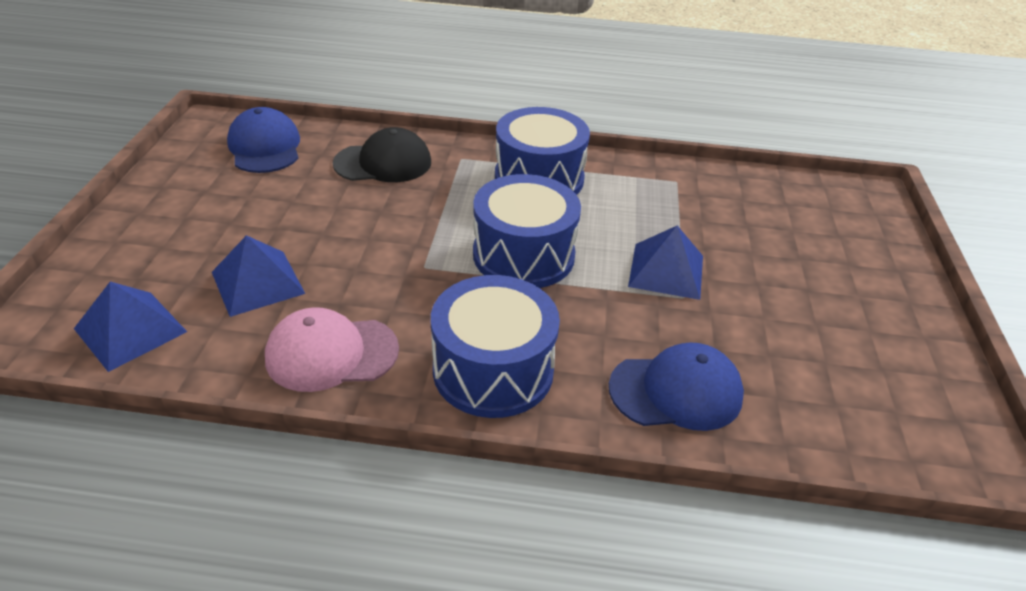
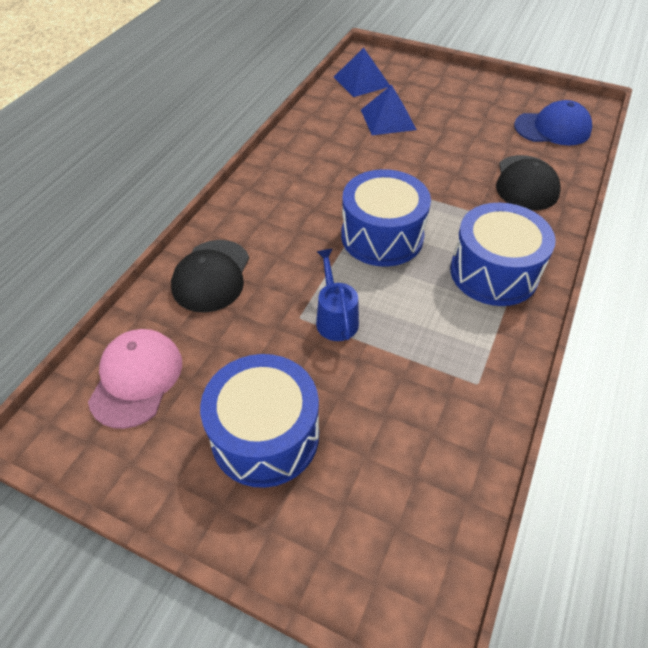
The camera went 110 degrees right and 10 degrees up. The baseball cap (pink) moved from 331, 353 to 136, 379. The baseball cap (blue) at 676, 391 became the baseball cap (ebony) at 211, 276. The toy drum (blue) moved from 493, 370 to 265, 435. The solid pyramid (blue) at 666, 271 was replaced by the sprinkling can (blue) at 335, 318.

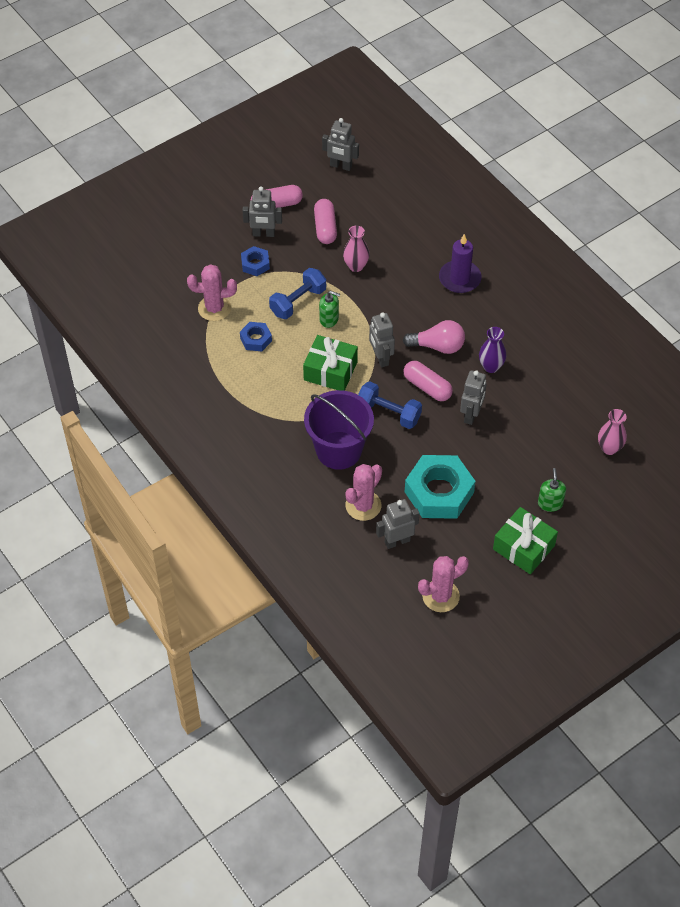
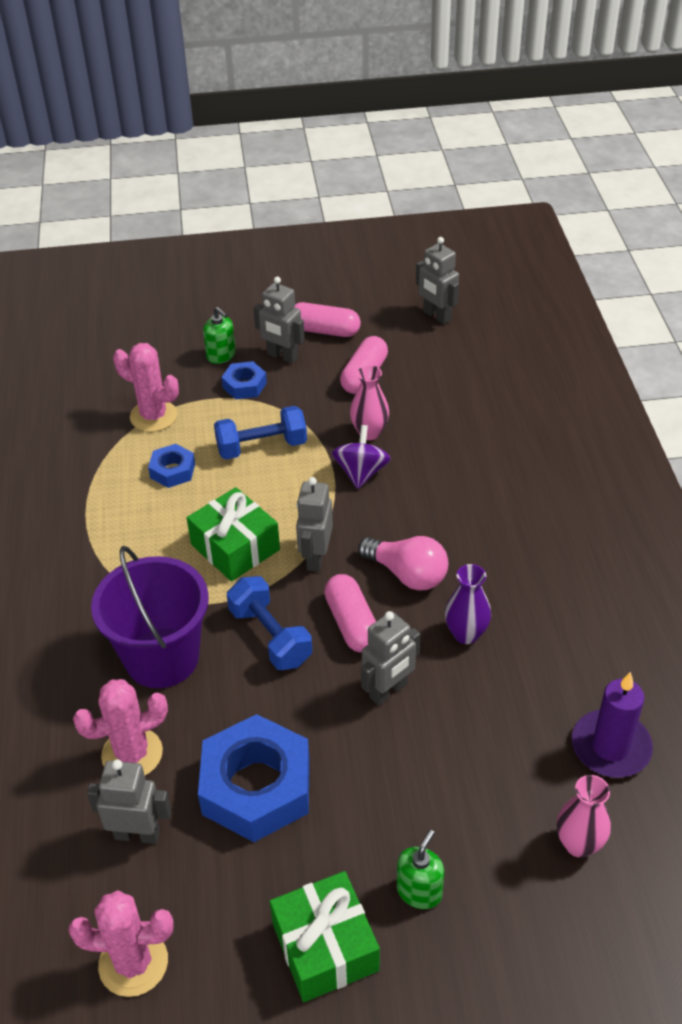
The camera went 30 degrees right and 10 degrees down. The nut (aqua) at 439, 492 became the nut (blue) at 256, 787. The pump bottle (leaf-green) moved from 329, 319 to 221, 355. The spinning top (purple) at 361, 473 appeared. The pillar candle (purple) moved from 459, 278 to 610, 747.

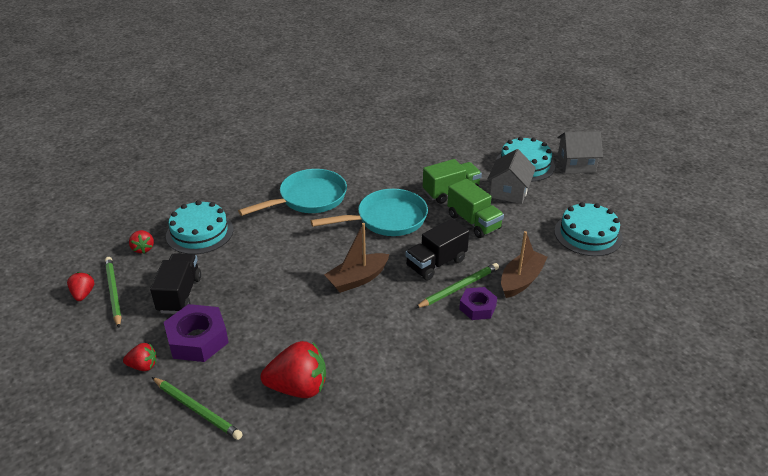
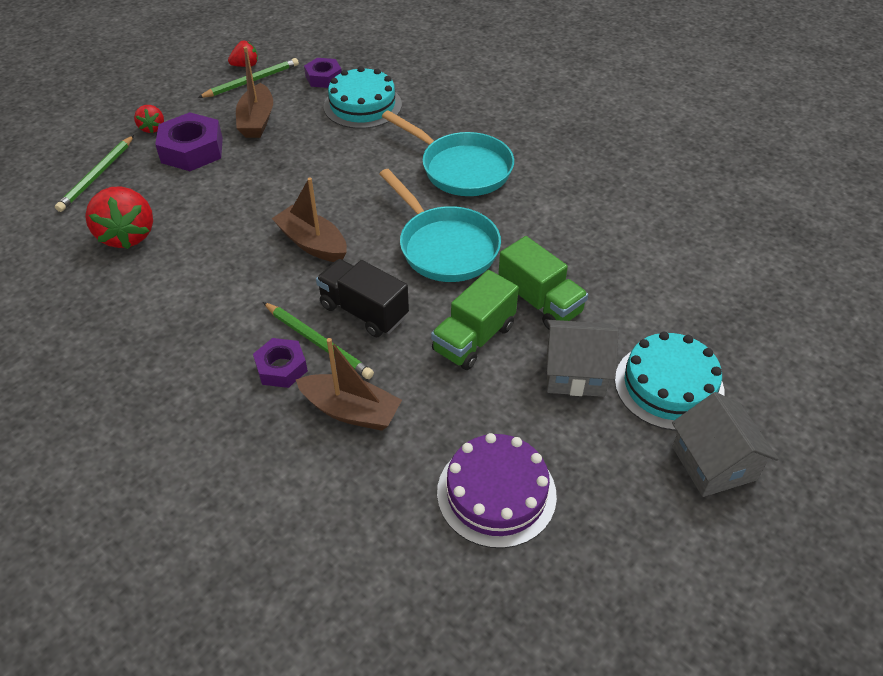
The camera went 75 degrees right and 10 degrees up. The toy truck (ebony) at 179, 294 was replaced by the sailboat (dark brown) at 257, 121. The toy strawberry (red) at 143, 248 was replaced by the nut (purple) at 323, 78. The cake (aqua) at 588, 234 became the cake (purple) at 496, 493.

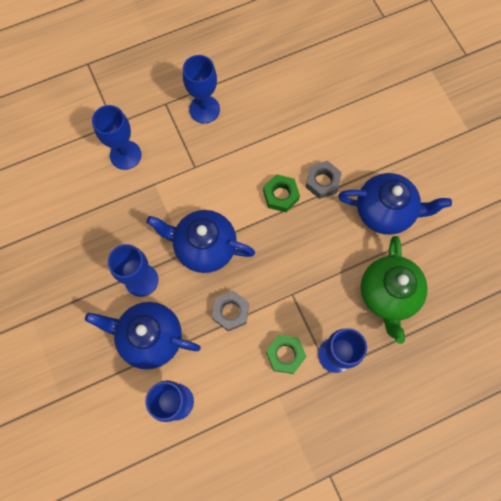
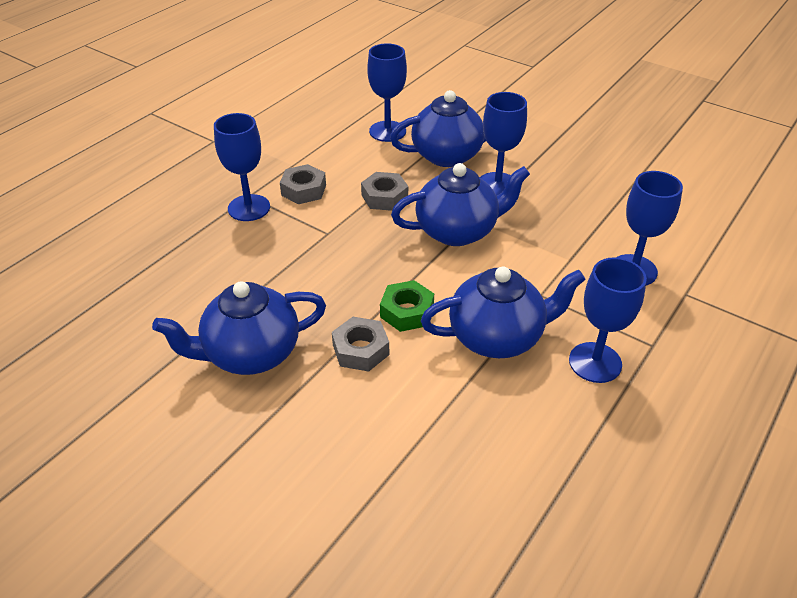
The camera went 150 degrees right and 30 degrees down. The nut (leaf-green) at 285, 355 became the nut (gray) at 303, 190. The china teapot (blue) at 497, 337 appeared. The china teapot (leaf-green) at 388, 294 disappeared.

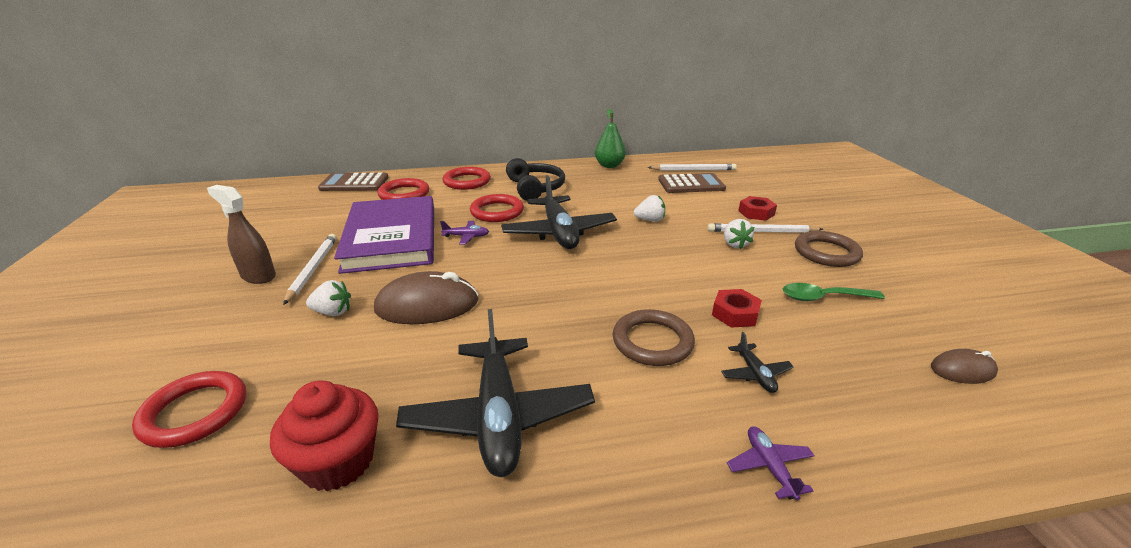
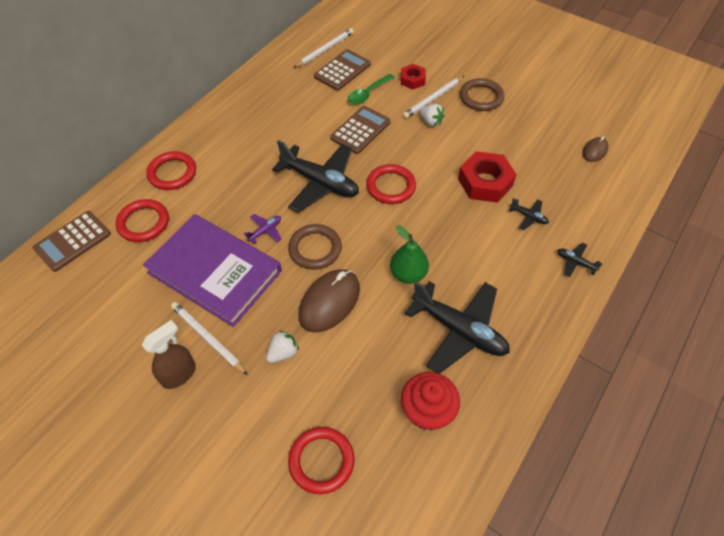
The camera went 45 degrees left and 25 degrees up. The sprayer (dark brown) at 258, 276 turned 150 degrees clockwise. The torus (dark brown) moved from 652, 341 to 315, 249. The toy strawberry (snow-white) at 650, 220 was replaced by the adding machine (dark brown) at 360, 130. The spoon (leaf-green) moved from 823, 297 to 368, 93. The torus (red) moved from 497, 212 to 391, 186. The pear (leaf-green) moved from 609, 165 to 408, 274. The nut (red) at 735, 314 changed to 1.72 times the size. The toy plane (purple) at 769, 466 became the toy plane (ebony) at 575, 262. The headset (ebony) at 535, 188 disappeared.

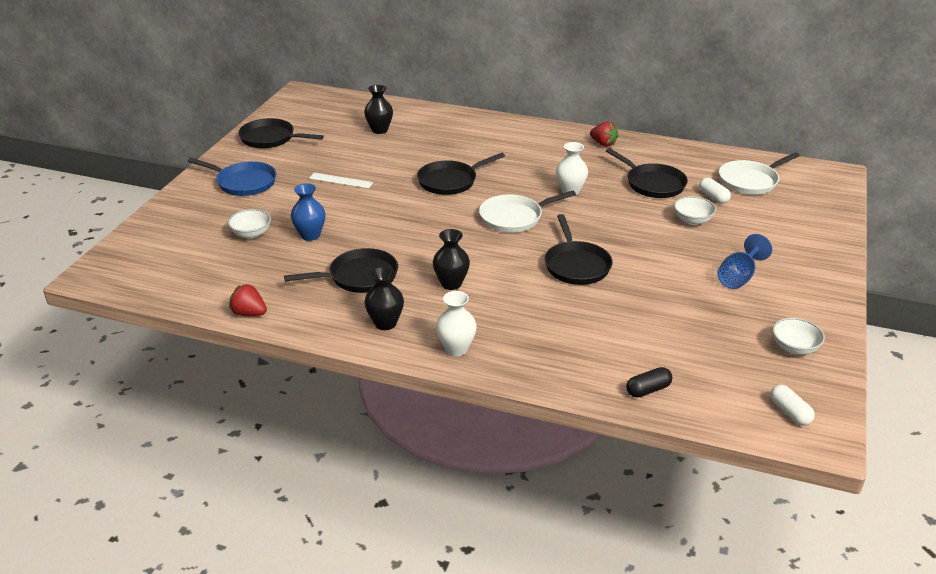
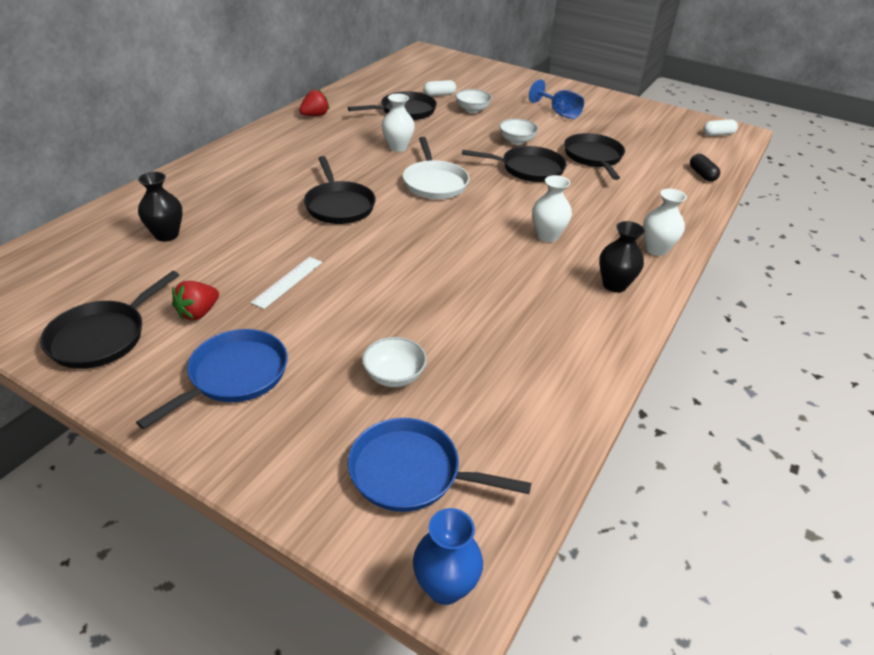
The camera went 80 degrees left and 5 degrees up. The toy strawberry (red) moved from 249, 313 to 198, 313. The pan (blue) at 411, 472 appeared. The vase (blue) moved from 310, 235 to 445, 586. The deep dish (snow-white) moved from 794, 348 to 516, 141. The vase (ebony) at 451, 284 became the vase (snow-white) at 547, 236. The pan (ebony) moved from 359, 277 to 593, 157. The pan (snow-white) at 750, 181 disappeared.

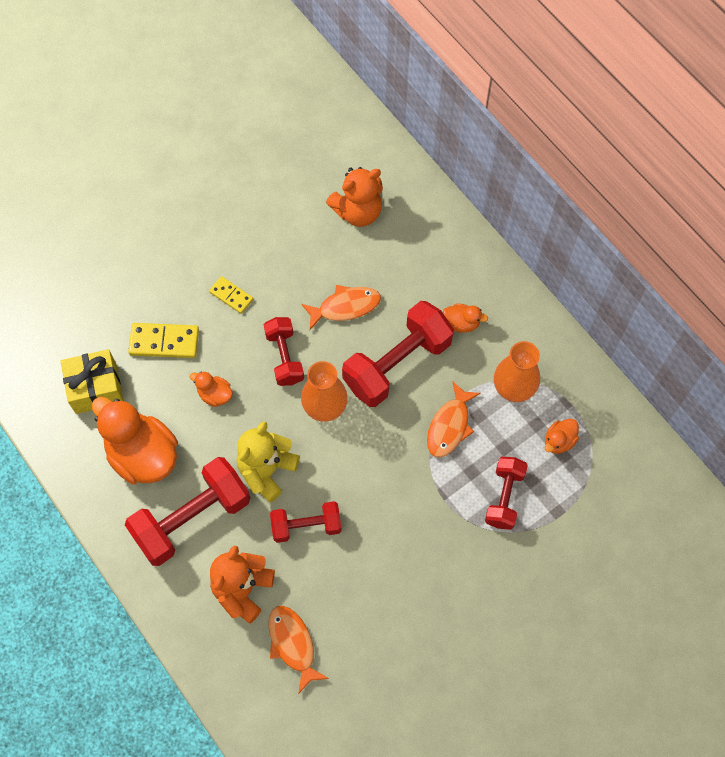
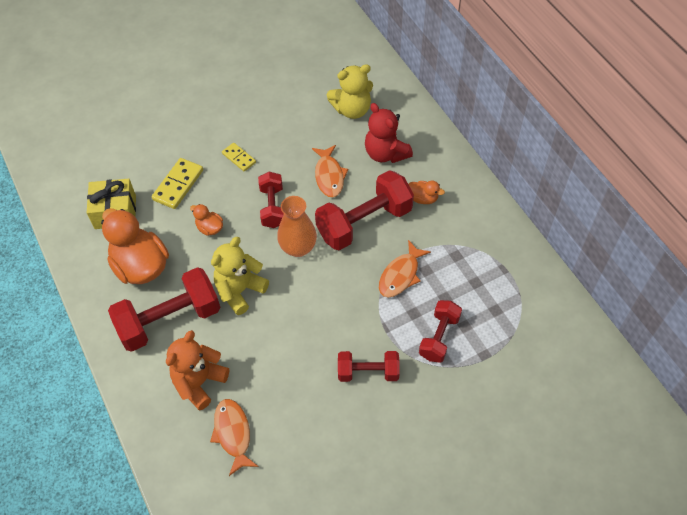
The camera went 10 degrees right and 10 degrees down. The domino (bright yellow) at 164, 342 turned 75 degrees counterclockwise. The toy fish (orange-coloured) at 345, 307 turned 90 degrees clockwise. The stuffed bear (orange-coloured) at 358, 211 became the stuffed bear (bright yellow) at 352, 109. The free weight (red) moved from 306, 526 to 368, 372. The stuffed bear (red) at 385, 153 appeared. The vase (orange-coloured) at 513, 388 disappeared. The rubber duck (orange-coloured) at 559, 441 disappeared.

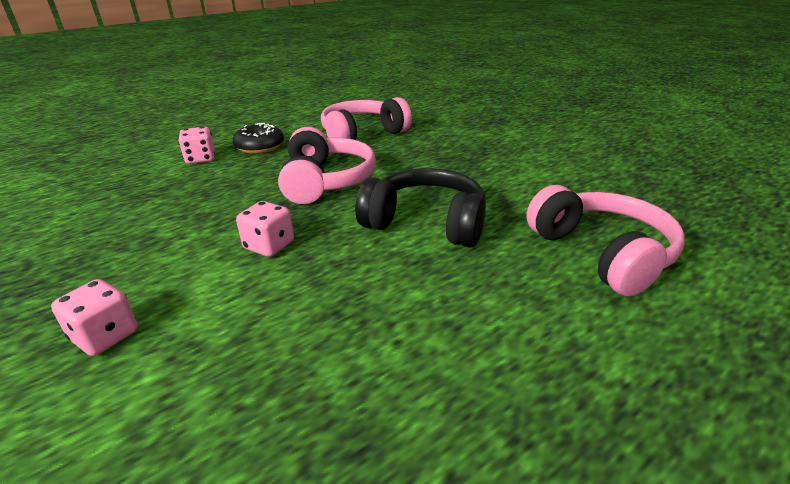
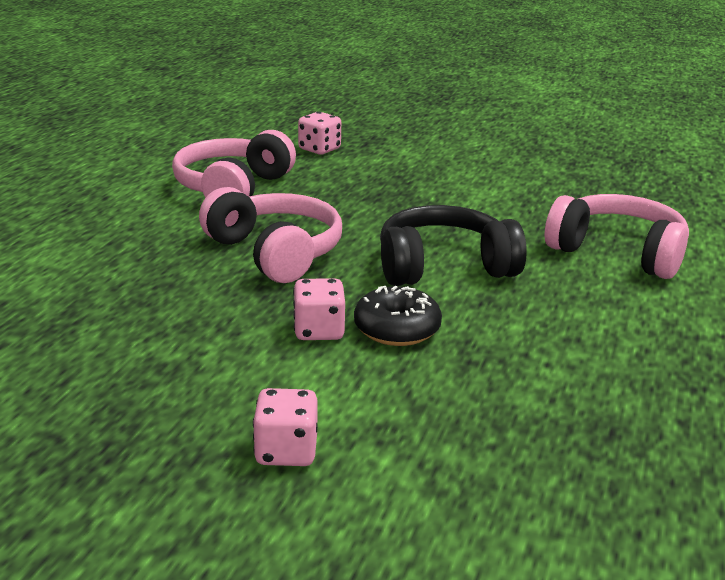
The camera went 35 degrees left and 5 degrees down. The game die (pink) moved from 200, 159 to 319, 149. The doughnut (ebony) moved from 260, 147 to 397, 329.

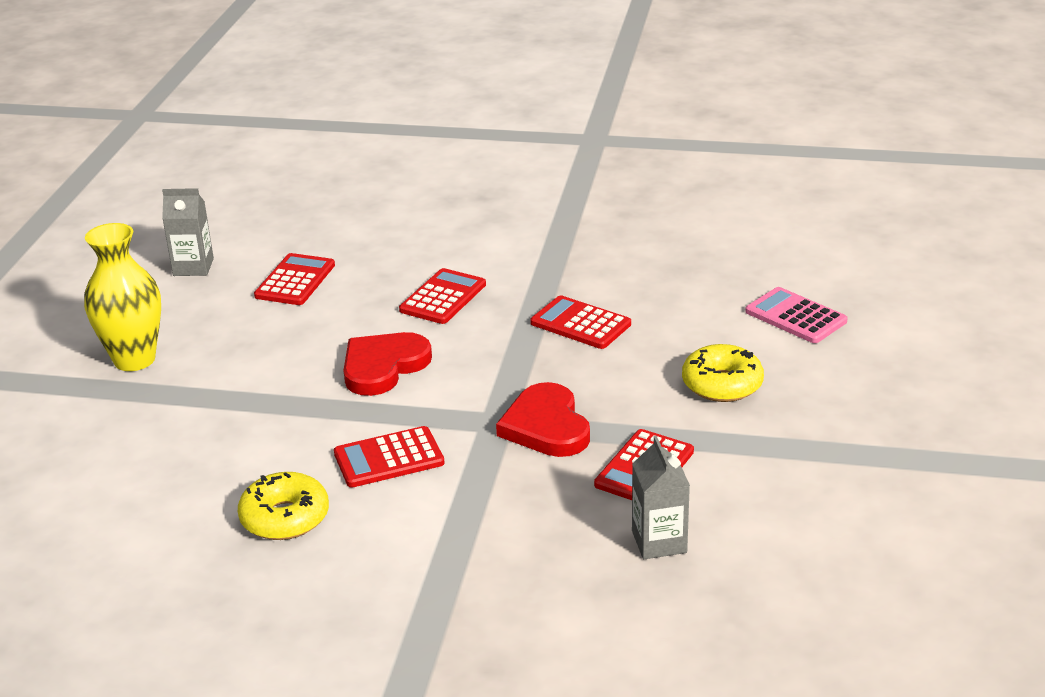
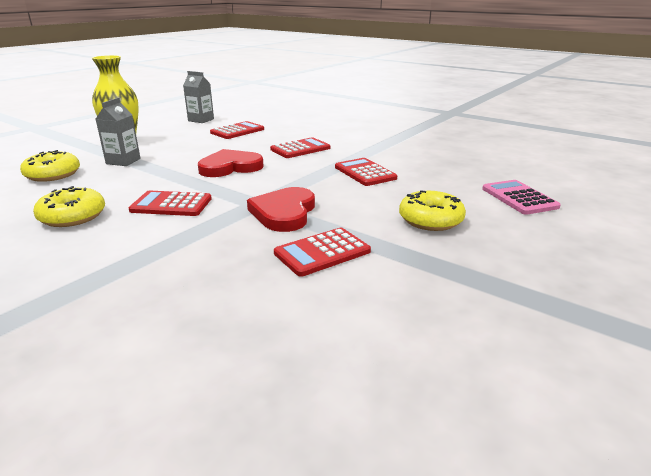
The camera went 25 degrees right and 5 degrees down. The doughnut (bright yellow) at 53, 175 appeared. The juice carton (gray) moved from 659, 542 to 123, 161.

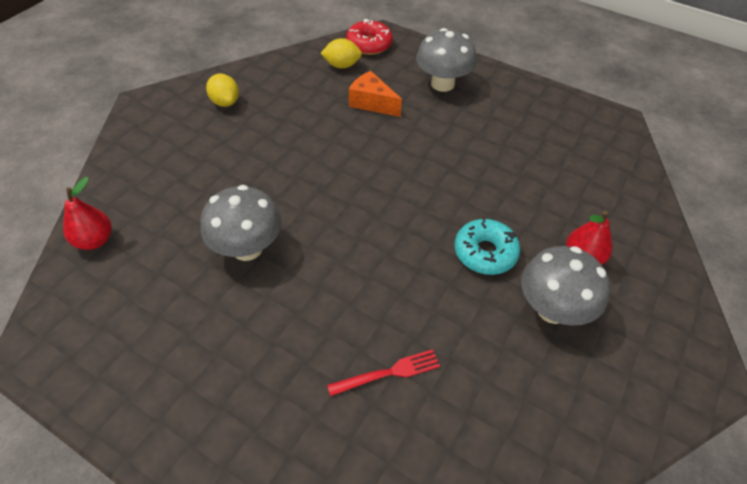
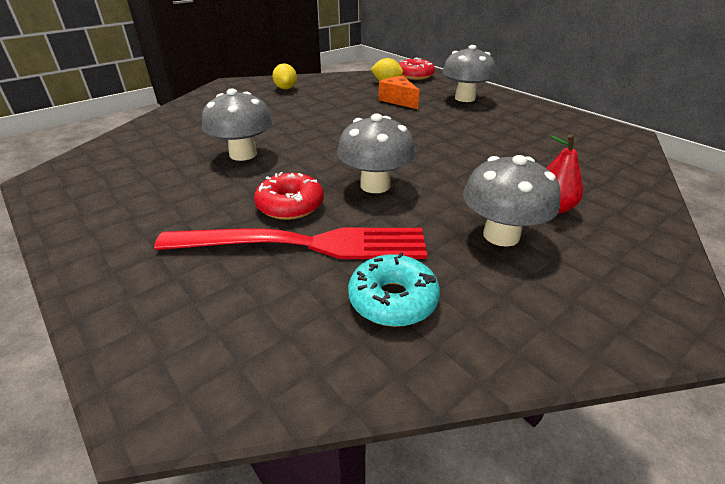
The camera went 20 degrees right and 15 degrees down. The table fork (red) at 389, 372 changed to 2.26 times the size. The doughnut (red) at 290, 205 appeared. The mushroom (gray) at 375, 185 appeared. The doughnut (aqua) moved from 485, 252 to 393, 300. The pear (red) at 95, 240 disappeared.

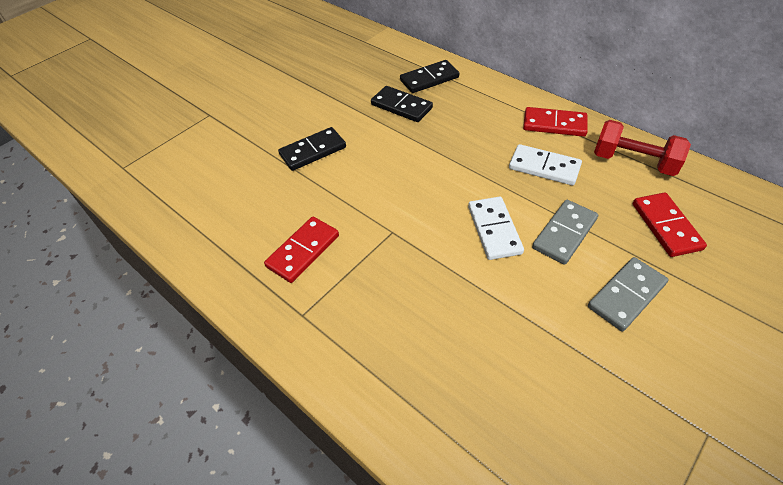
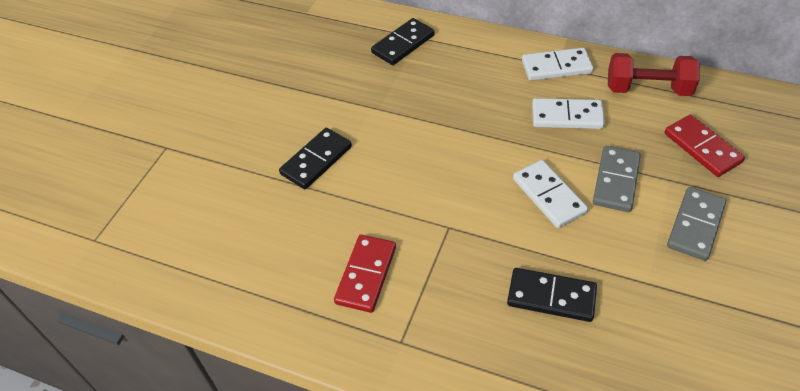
The camera went 20 degrees left and 0 degrees up. The domino (ebony) moved from 401, 106 to 551, 296. The domino (red) at 554, 124 became the domino (snow-white) at 556, 67.

